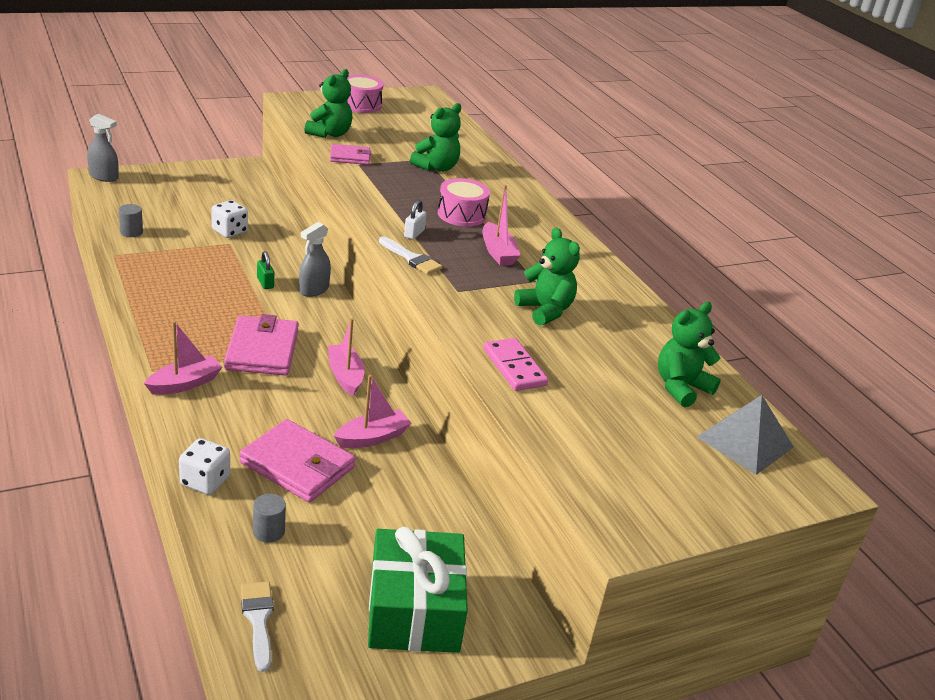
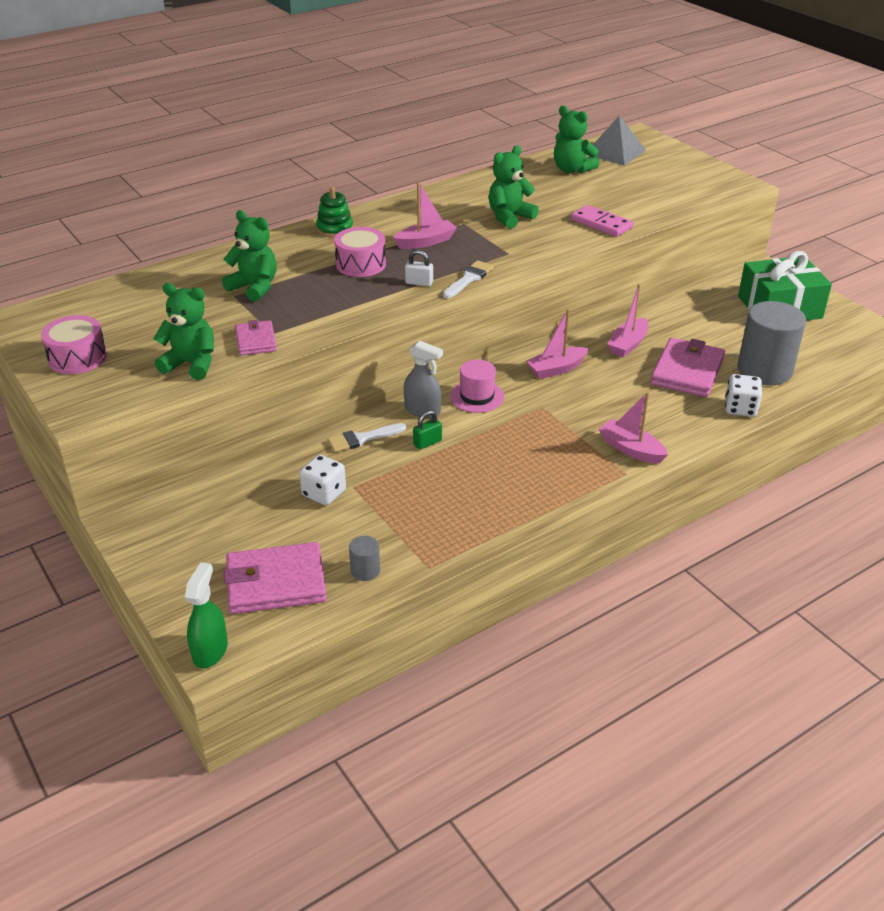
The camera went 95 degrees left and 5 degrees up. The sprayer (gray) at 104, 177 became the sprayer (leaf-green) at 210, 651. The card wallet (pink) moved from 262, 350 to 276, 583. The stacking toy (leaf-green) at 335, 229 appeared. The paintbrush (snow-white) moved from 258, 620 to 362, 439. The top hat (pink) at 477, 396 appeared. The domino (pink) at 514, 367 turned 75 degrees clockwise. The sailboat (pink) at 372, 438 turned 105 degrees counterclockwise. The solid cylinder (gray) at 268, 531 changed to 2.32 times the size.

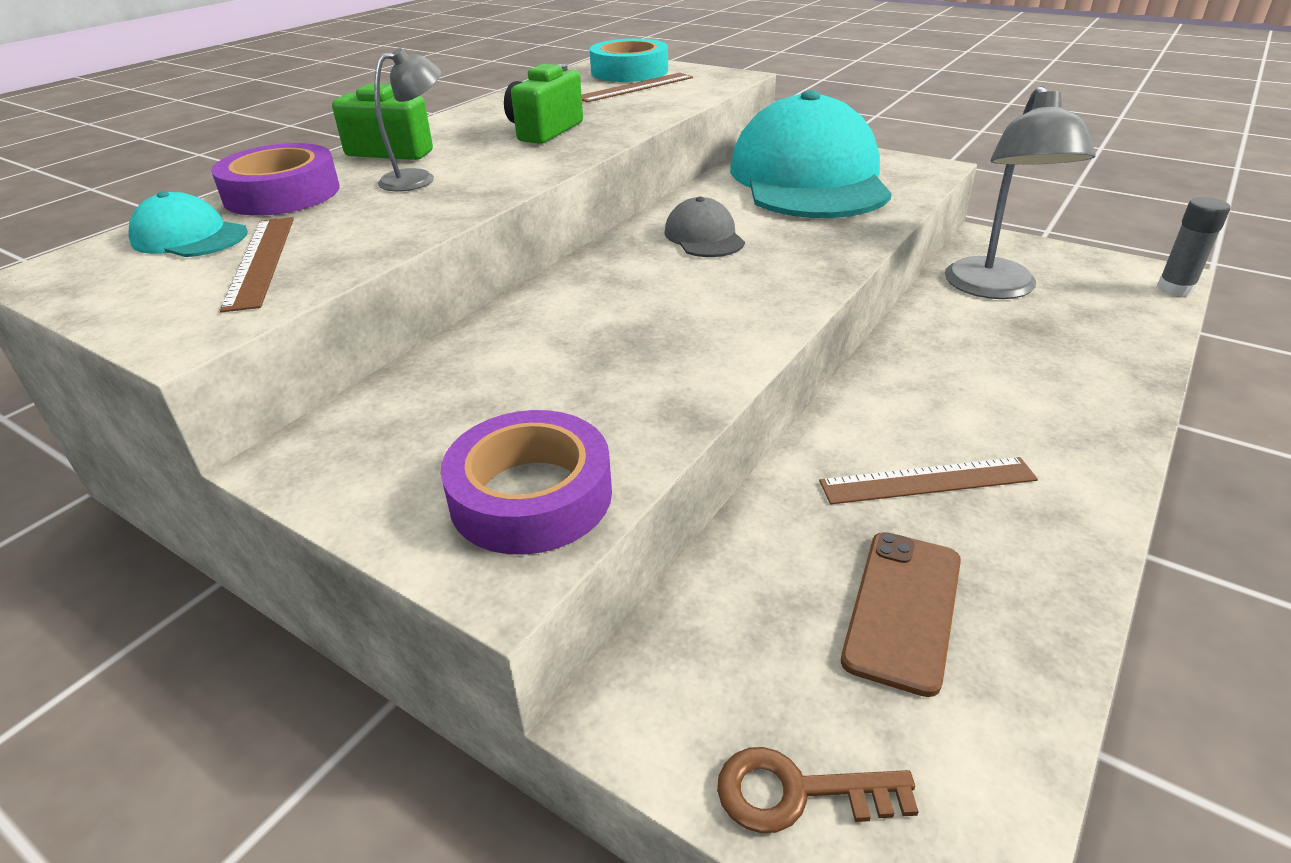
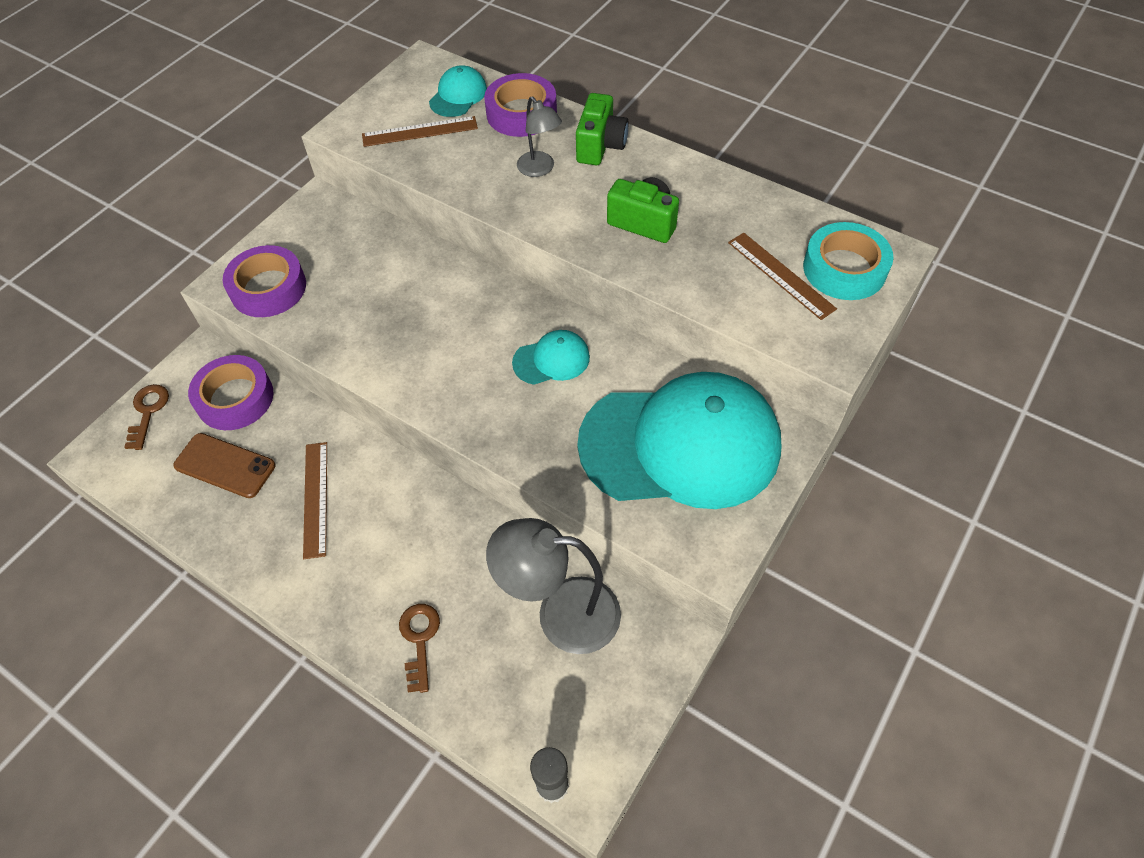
The camera went 90 degrees right and 20 degrees up. The tape (purple) at 235, 398 appeared. The door key (dark brown) at 419, 640 appeared. The baseball cap (gray) at 704, 237 became the baseball cap (aqua) at 551, 360.

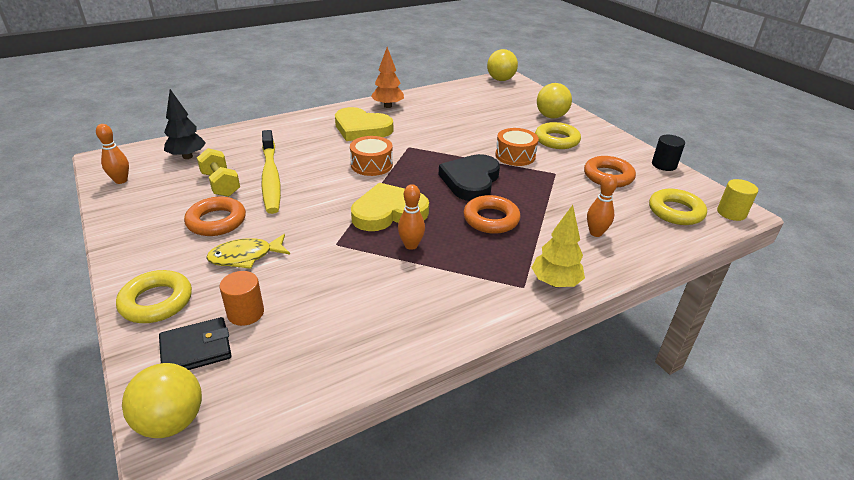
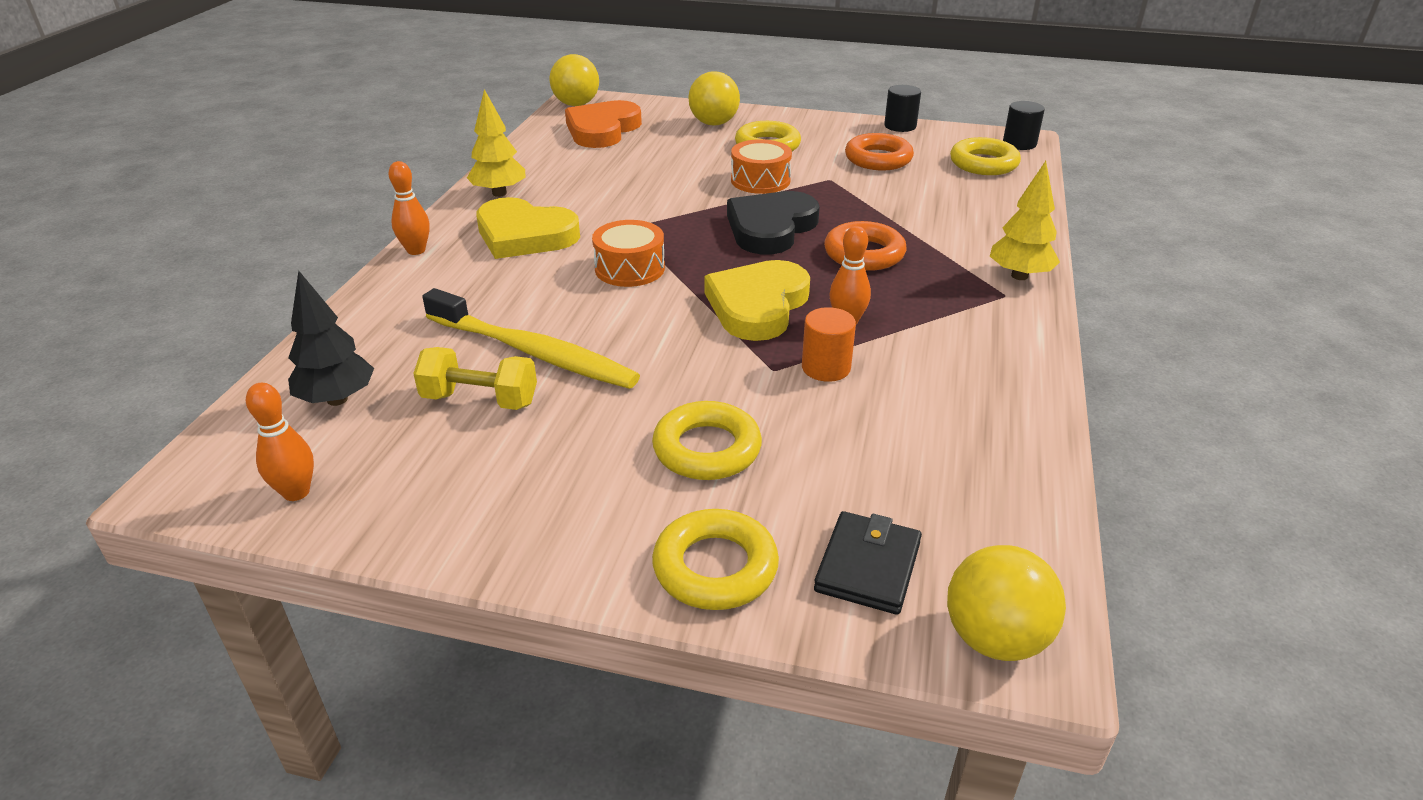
The camera went 45 degrees left and 0 degrees up. The skittle (orange-coloured) moved from 595, 233 to 416, 250. The toy tree (orange-coloured) at 388, 106 became the toy tree (bright yellow) at 499, 193. The love heart (bright yellow) at 361, 129 turned 45 degrees clockwise. The love heart (orange-coloured) at 602, 130 appeared. The toy fish (bright yellow) at 245, 256 was replaced by the torus (bright yellow) at 707, 449. The love heart (ebony) at 471, 181 turned 60 degrees clockwise. The solid cylinder (orange-coloured) moved from 245, 313 to 826, 368. The solid cylinder (bright yellow) at 731, 213 became the solid cylinder (ebony) at 1019, 144. The torus (orange-coloured) at 216, 221 disappeared.

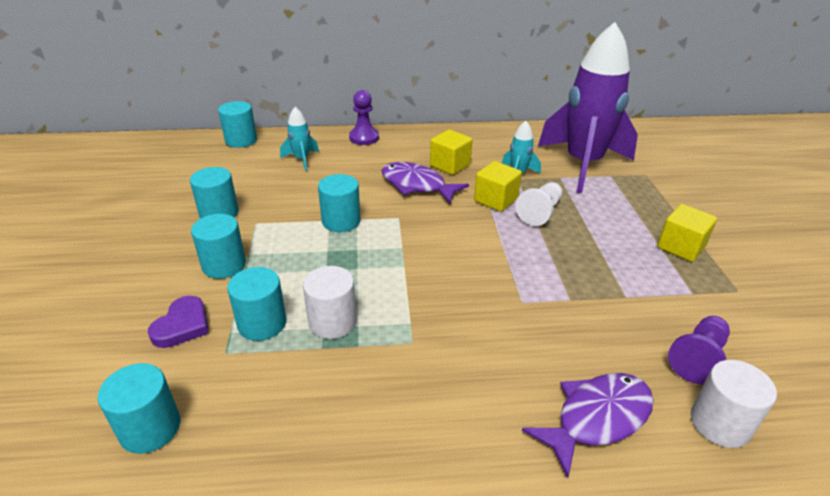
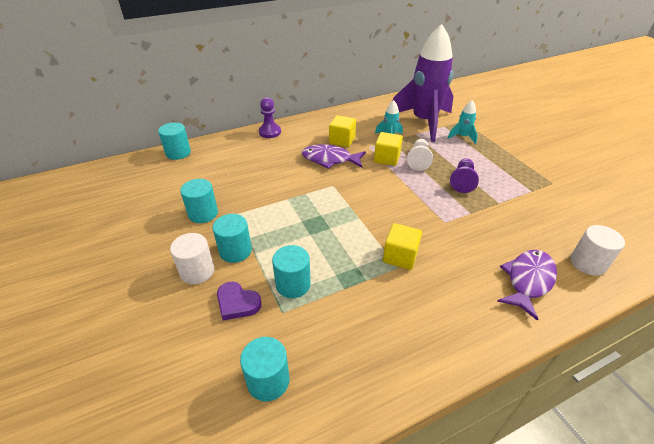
The camera went 20 degrees left and 5 degrees up. The solid cylinder (snow-white) moved from 332, 322 to 197, 271. The love heart (purple) at 182, 325 turned 120 degrees clockwise. The solid cube (bright yellow) moved from 681, 247 to 400, 256. The spaceship (aqua) moved from 301, 159 to 462, 137. The game pawn (purple) moved from 698, 358 to 462, 181. The solid cylinder (aqua) at 341, 221 disappeared.

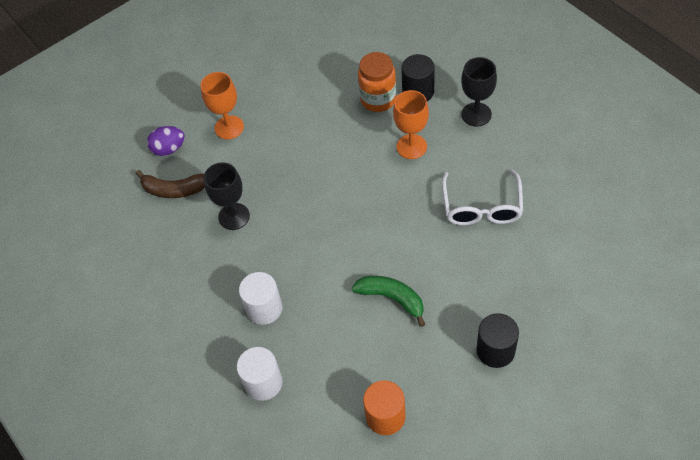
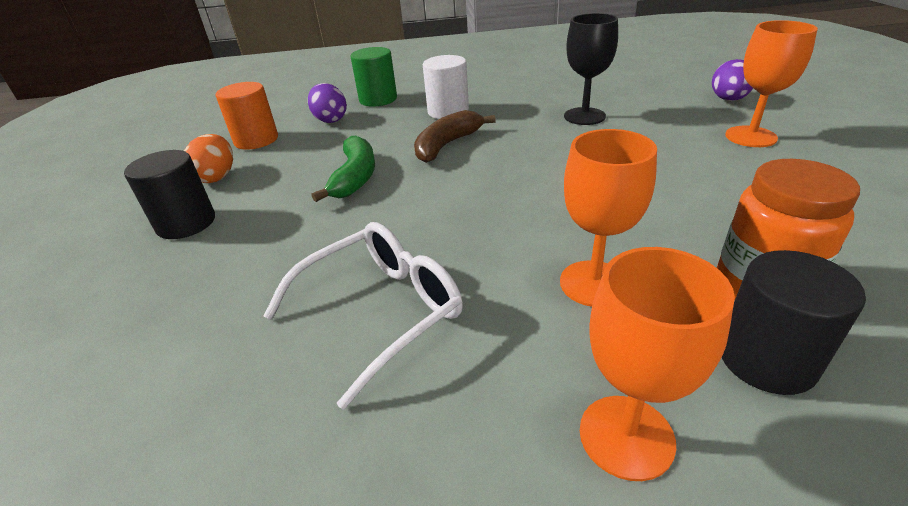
The camera went 120 degrees right and 20 degrees down. The toy egg (orange-coloured) at 217, 177 appeared. The glasses (snow-white) at 481, 206 turned 105 degrees clockwise. The toy egg (purple) at 330, 120 appeared. The banana (leaf-green) at 392, 298 turned 60 degrees counterclockwise. The solid cylinder (snow-white) at 263, 383 became the solid cylinder (leaf-green) at 378, 99. The banana (dark brown) moved from 174, 190 to 447, 145. The wine glass (ebony) at 476, 114 became the wine glass (orange-coloured) at 626, 436.

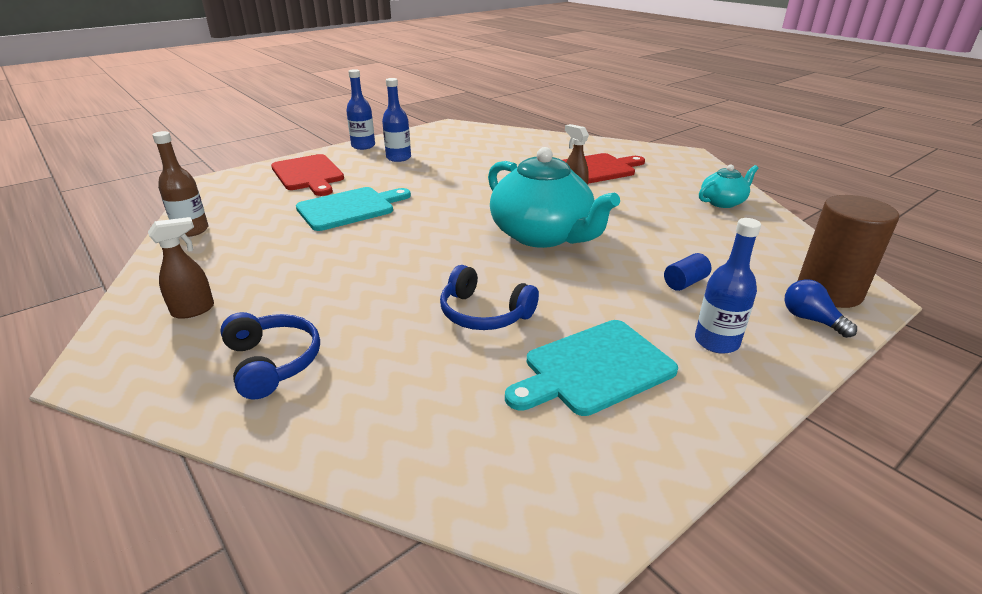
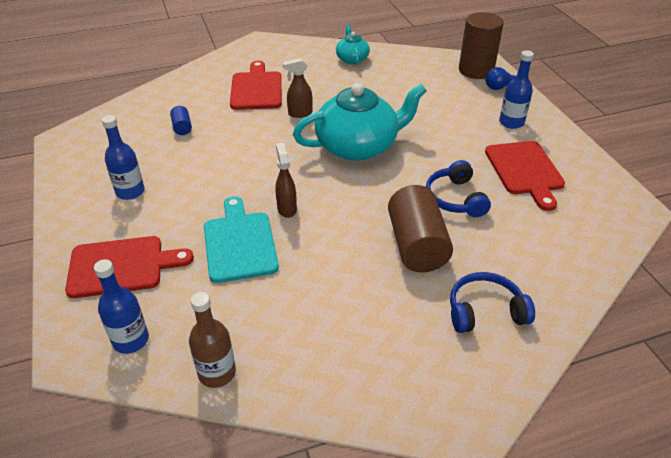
The camera went 70 degrees left and 10 degrees up. The flask (blue) moved from 363, 146 to 131, 340. The solid cylinder (blue) moved from 685, 282 to 182, 127. The sprayer (dark brown) moved from 194, 310 to 286, 209. The solid cylinder (dark brown) at 416, 245 appeared. The headset (blue) at 484, 313 turned 120 degrees clockwise. The chopping board (aqua) at 594, 368 became the chopping board (red) at 525, 171.

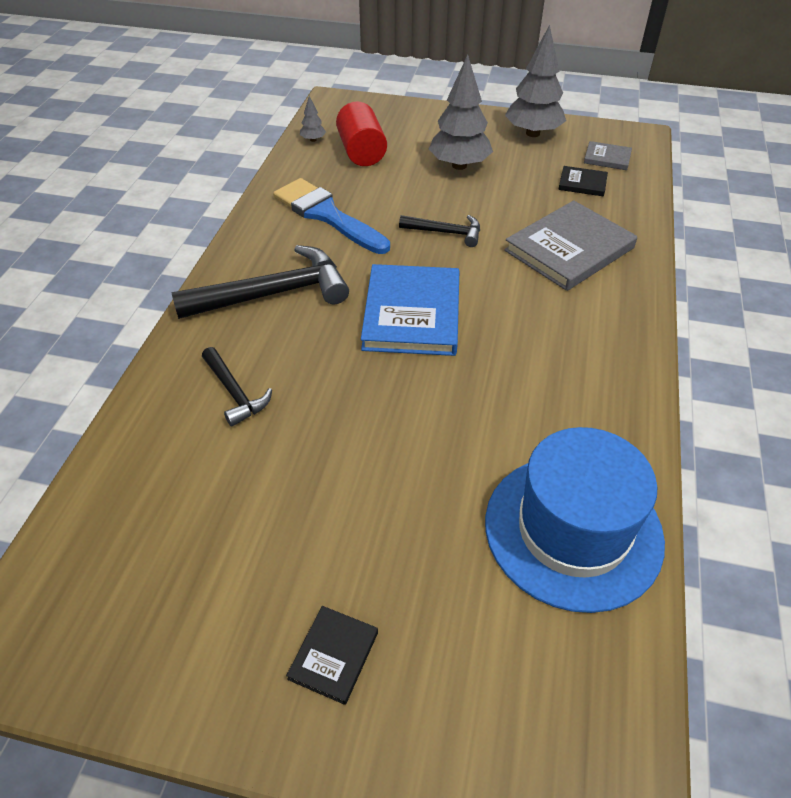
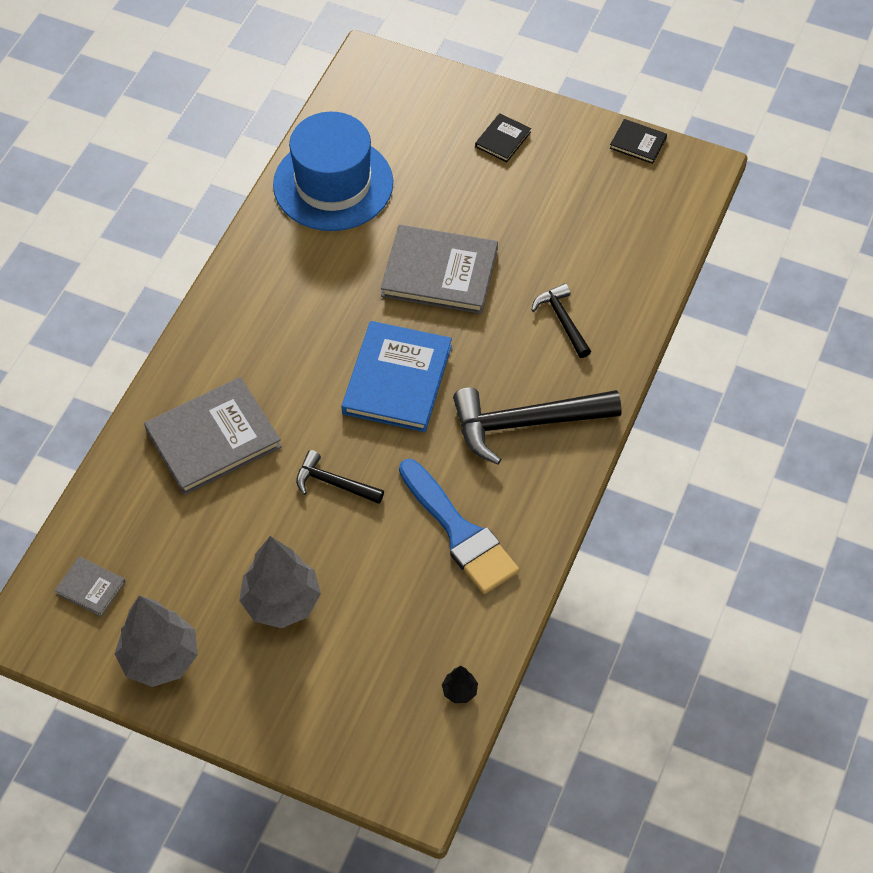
The camera went 170 degrees left and 10 degrees up. The book (gray) at 439, 273 appeared. The toy tree (gray) at 313, 140 became the toy tree (ebony) at 459, 691. The book (ebony) moved from 582, 183 to 638, 143. The solid cylinder (red) at 361, 152 disappeared.

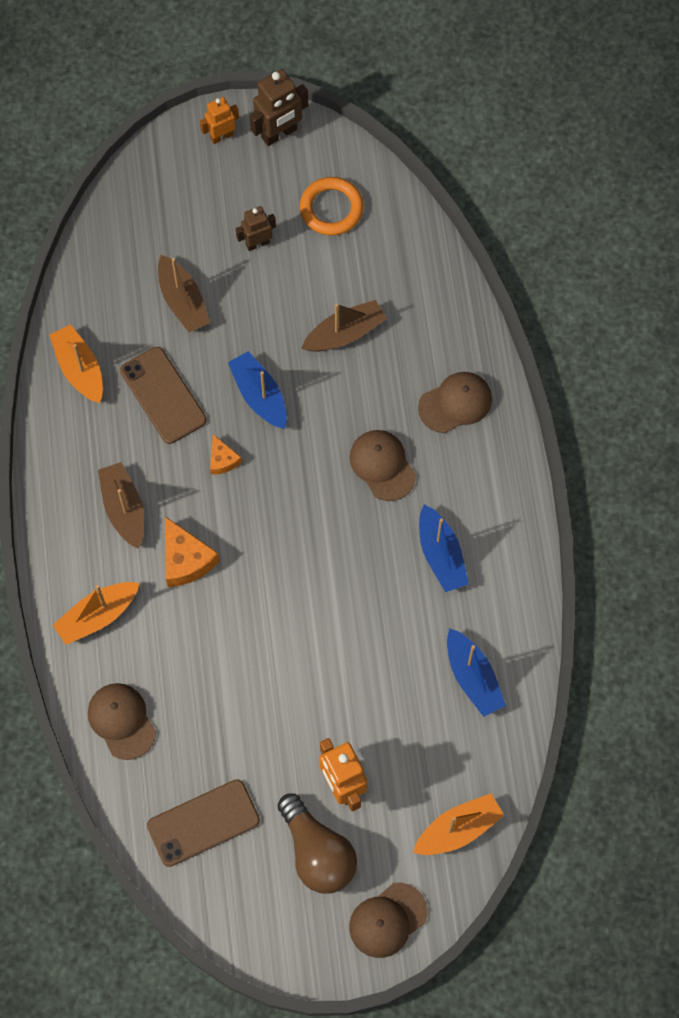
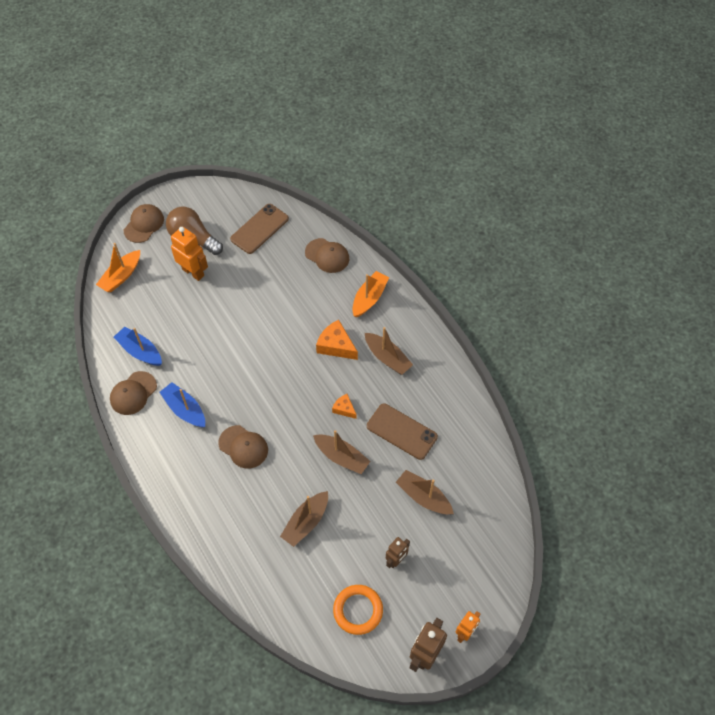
The camera went 155 degrees right and 10 degrees down. The baseball cap (dark brown) moved from 455, 403 to 133, 393. The sailboat (blue) at 259, 395 became the sailboat (dark brown) at 341, 457. The sailboat (orange-coloured) at 79, 369 disappeared.

